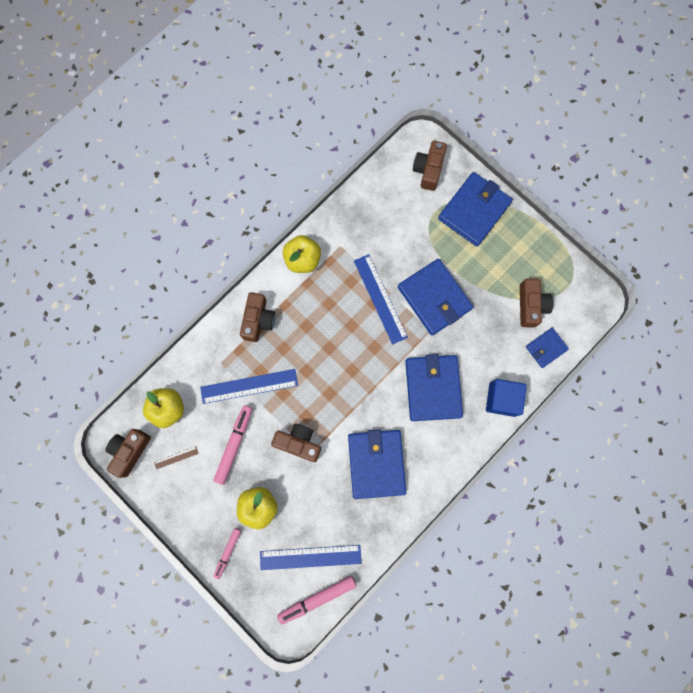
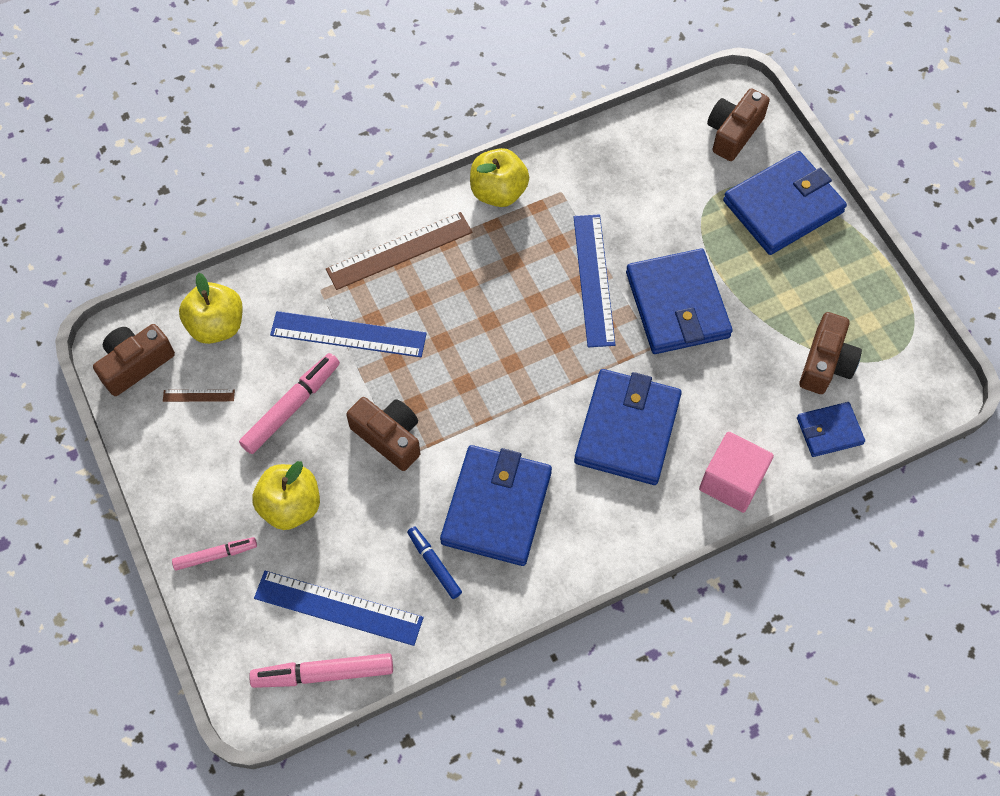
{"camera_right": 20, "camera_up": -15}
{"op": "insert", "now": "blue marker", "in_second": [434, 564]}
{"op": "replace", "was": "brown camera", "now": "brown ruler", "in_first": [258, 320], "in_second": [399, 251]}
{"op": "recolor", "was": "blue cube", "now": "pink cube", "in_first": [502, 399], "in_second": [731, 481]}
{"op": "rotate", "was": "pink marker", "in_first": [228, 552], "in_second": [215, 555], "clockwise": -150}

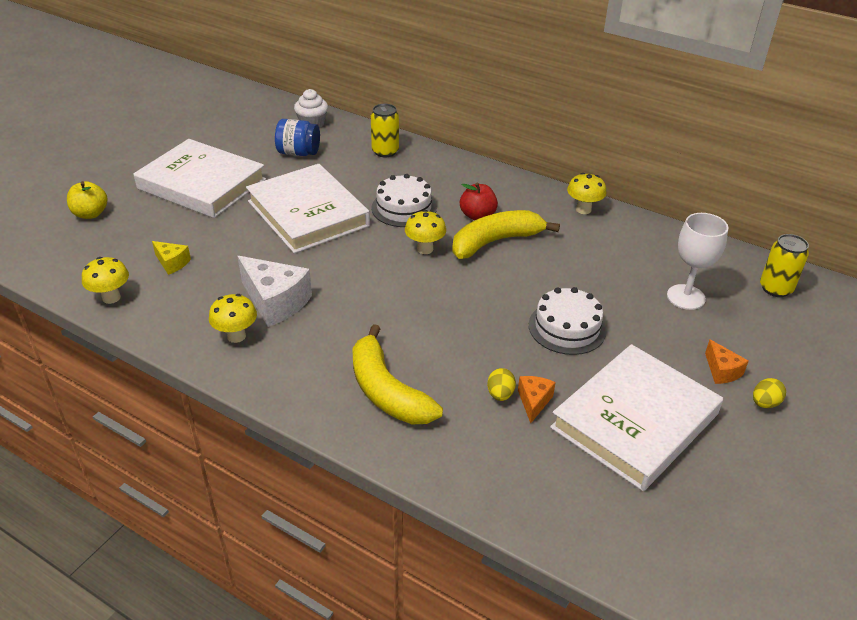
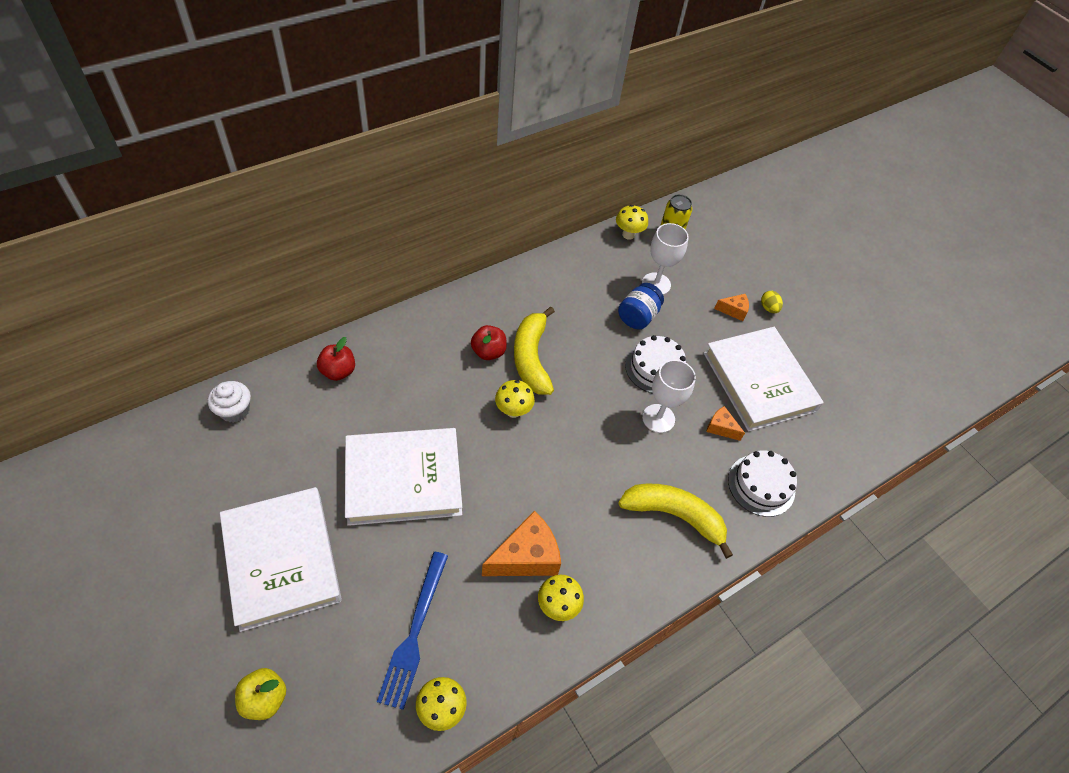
{"camera_right": -70, "camera_up": 15}
{"op": "delete", "was": "yellow egg", "in_first": [500, 394]}
{"op": "insert", "now": "white goblet", "in_second": [658, 418]}
{"op": "move", "was": "blue jar", "in_first": [298, 153], "in_second": [637, 316]}
{"op": "move", "was": "white cake", "in_first": [404, 208], "in_second": [761, 485]}
{"op": "move", "was": "yellow mushroom", "in_first": [583, 209], "in_second": [628, 234]}
{"op": "replace", "was": "yellow cheese", "now": "blue fork", "in_first": [172, 263], "in_second": [414, 632]}
{"op": "replace", "was": "yellow can", "now": "red apple", "in_first": [385, 151], "in_second": [338, 371]}
{"op": "recolor", "was": "white cheese", "now": "orange cheese", "in_first": [275, 302], "in_second": [526, 557]}
{"op": "rotate", "was": "white book", "in_first": [202, 184], "in_second": [282, 560], "clockwise": -75}
{"op": "rotate", "was": "yellow banana", "in_first": [387, 391], "in_second": [674, 515], "clockwise": -150}

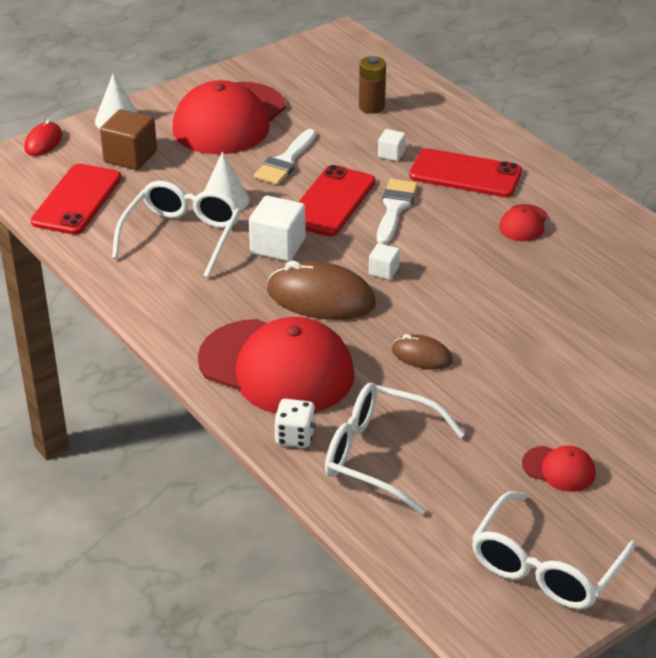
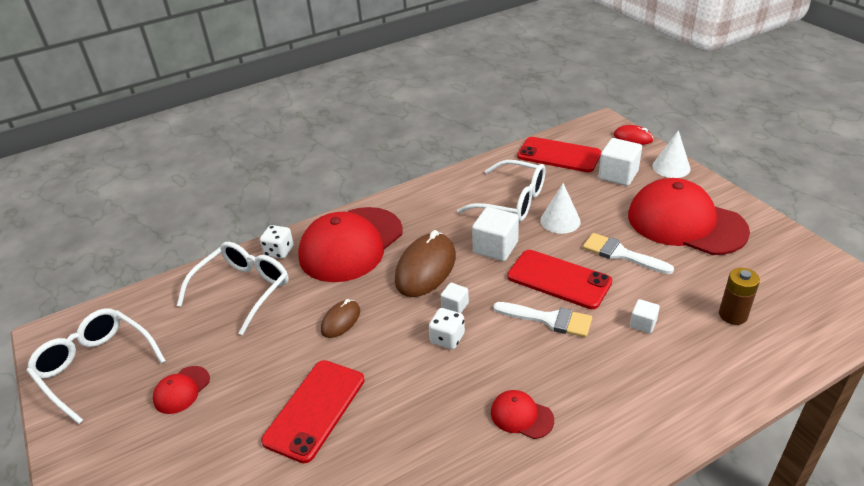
{"camera_right": 100, "camera_up": 0}
{"op": "insert", "now": "white dice", "in_second": [447, 338]}
{"op": "move", "was": "red phone", "in_first": [465, 174], "in_second": [315, 410]}
{"op": "recolor", "was": "brown cube", "now": "white cube", "in_first": [130, 157], "in_second": [618, 175]}

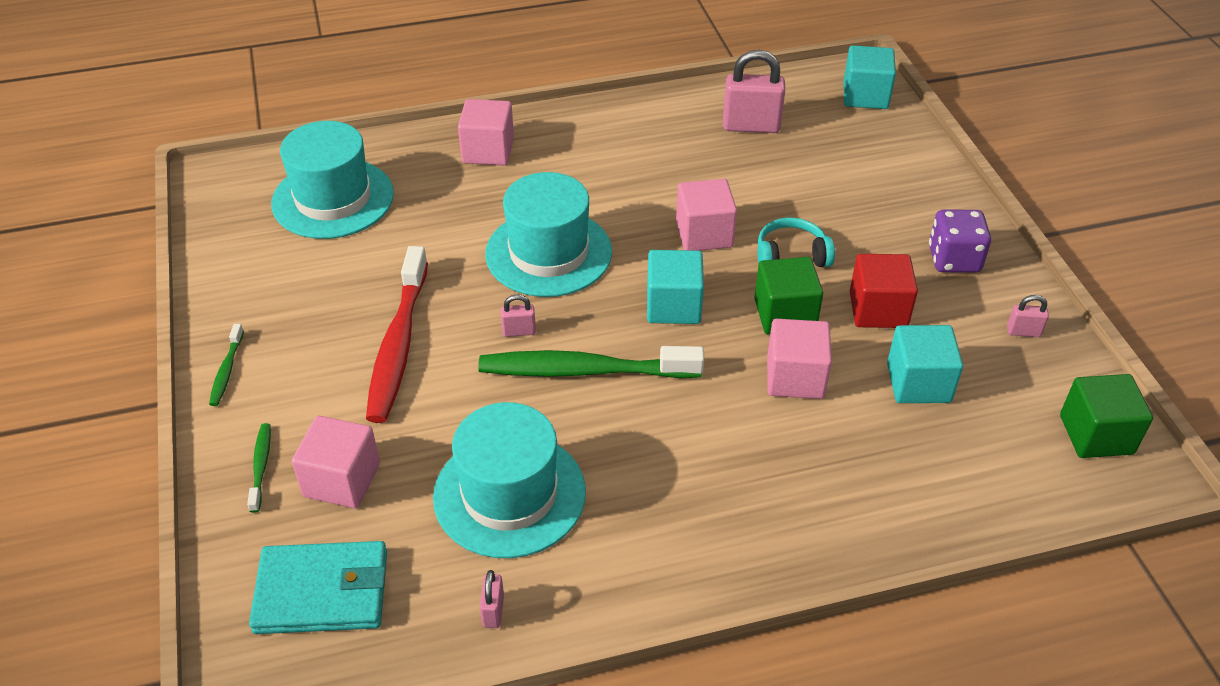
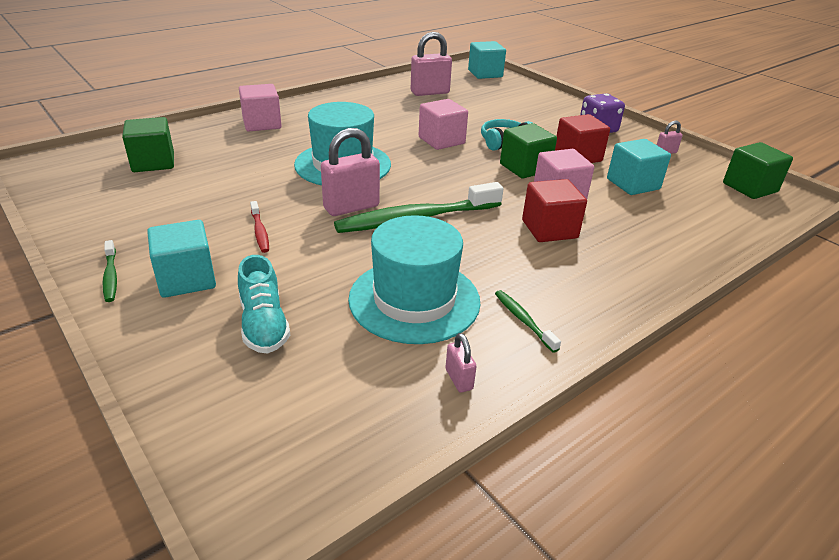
{"camera_right": -25, "camera_up": -10}
{"op": "delete", "was": "turquoise wallet", "in_first": [322, 591]}
{"op": "insert", "now": "red cube", "in_second": [549, 229]}
{"op": "move", "was": "green toothbrush", "in_first": [261, 466], "in_second": [523, 320]}
{"op": "move", "was": "turquoise cube", "in_first": [673, 306], "in_second": [186, 279]}
{"op": "replace", "was": "turquoise hat", "now": "green cube", "in_first": [333, 199], "in_second": [153, 162]}
{"op": "replace", "was": "pink cube", "now": "turquoise shoe", "in_first": [342, 480], "in_second": [264, 325]}
{"op": "resize", "was": "red toothbrush", "in_first": [398, 345], "in_second": [260, 232], "ratio": 0.45}
{"op": "resize", "was": "pink padlock", "in_first": [519, 331], "in_second": [351, 207], "ratio": 2.05}

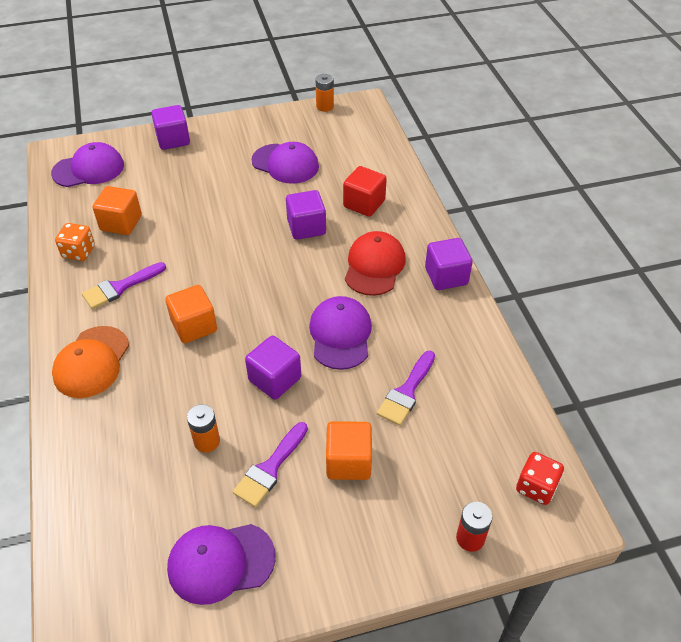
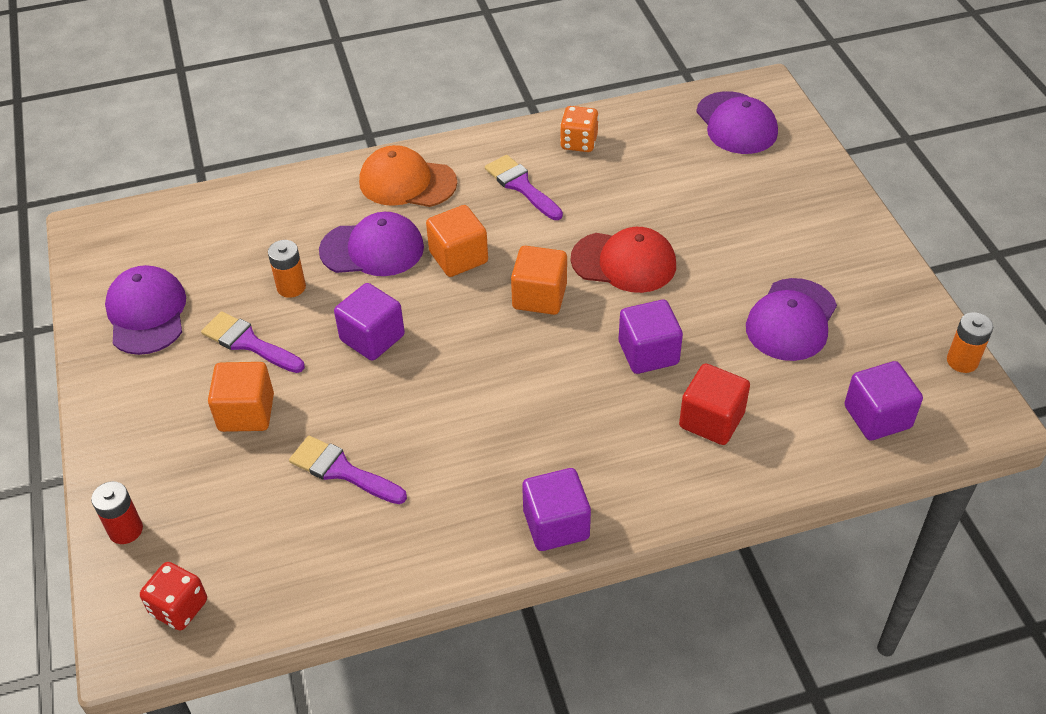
{"camera_right": 90, "camera_up": 0}
{"op": "move", "was": "orange cube", "in_first": [121, 223], "in_second": [539, 296]}
{"op": "move", "was": "purple cube", "in_first": [173, 140], "in_second": [877, 417]}
{"op": "move", "was": "purple cap", "in_first": [340, 334], "in_second": [372, 249]}
{"op": "move", "was": "red cap", "in_first": [374, 266], "in_second": [624, 262]}

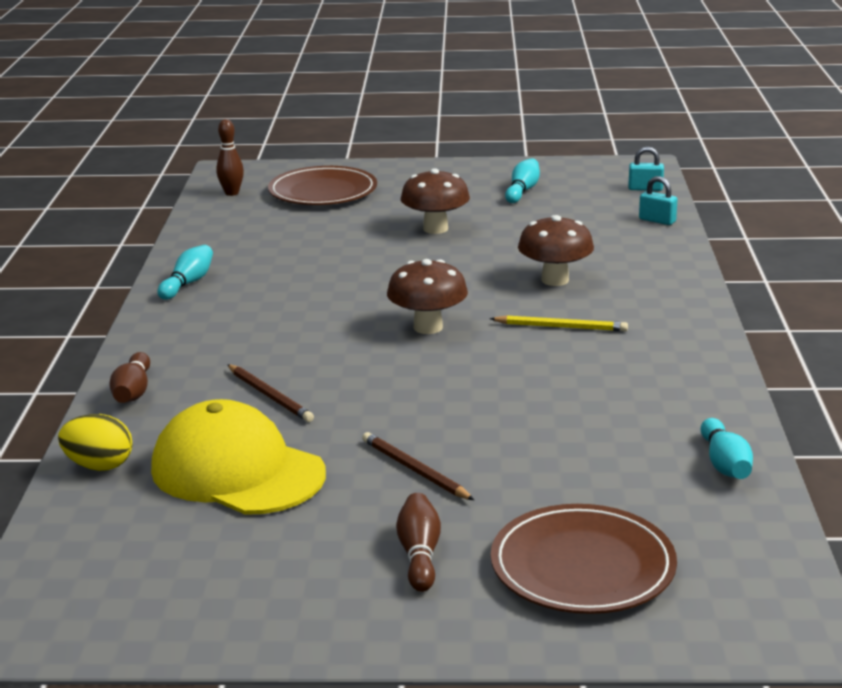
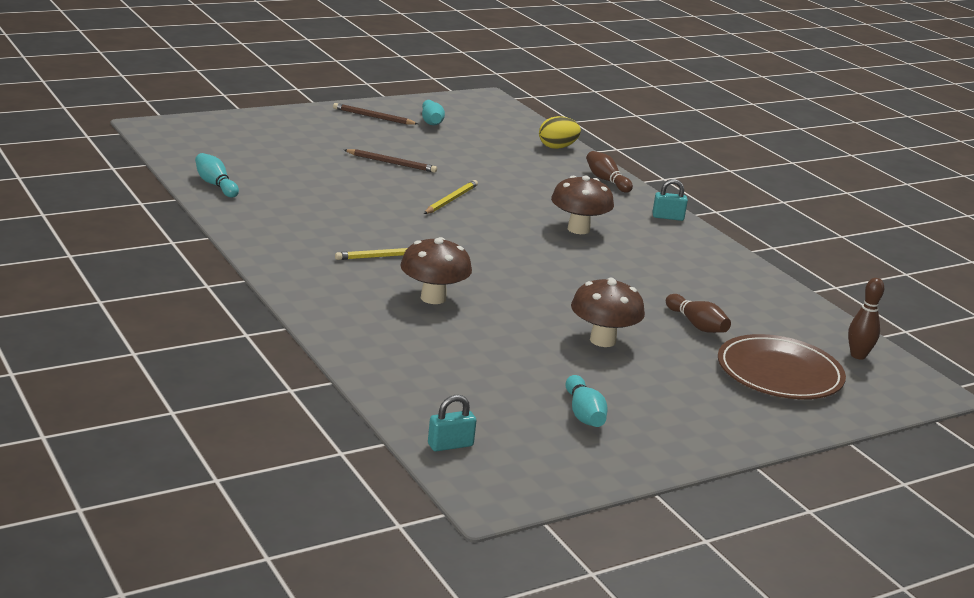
{"camera_right": 145, "camera_up": 0}
{"op": "delete", "was": "yellow cap", "in_first": [237, 471]}
{"op": "delete", "was": "brown plate", "in_first": [582, 566]}
{"op": "insert", "now": "yellow pencil", "in_second": [451, 200]}
{"op": "move", "was": "turquoise bowling pin", "in_first": [188, 283], "in_second": [431, 121]}
{"op": "move", "was": "brown pencil", "in_first": [270, 396], "in_second": [373, 117]}
{"op": "move", "was": "brown mushroom", "in_first": [428, 327], "in_second": [578, 229]}
{"op": "move", "was": "brown bowling pin", "in_first": [419, 554], "in_second": [697, 325]}
{"op": "move", "was": "turquoise padlock", "in_first": [657, 220], "in_second": [668, 217]}

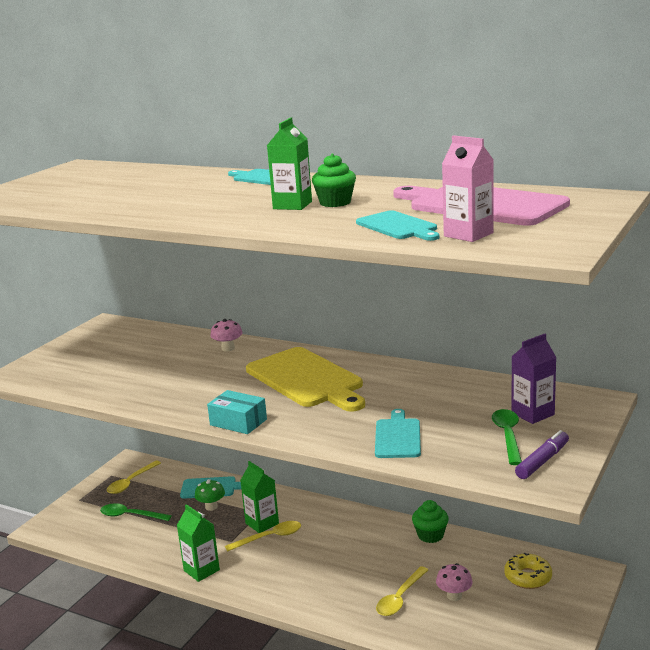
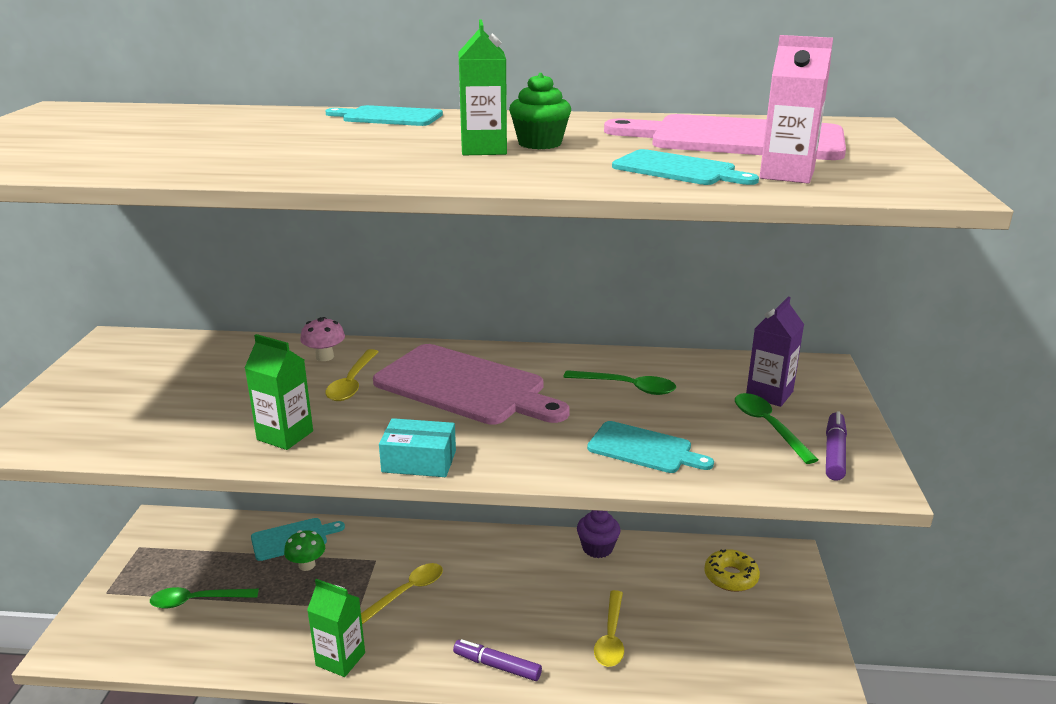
{"camera_right": -25, "camera_up": 5}
{"op": "delete", "was": "pink mushroom", "in_first": [454, 596]}
{"op": "insert", "now": "purple marker", "in_second": [497, 666]}
{"op": "insert", "now": "green spoon", "in_second": [627, 387]}
{"op": "move", "was": "yellow spoon", "in_first": [131, 482], "in_second": [352, 383]}
{"op": "move", "was": "green carton", "in_first": [262, 523], "in_second": [285, 435]}
{"op": "recolor", "was": "yellow cutting board", "now": "pink cutting board", "in_first": [306, 379], "in_second": [465, 386]}
{"op": "recolor", "was": "green cupcake", "now": "purple cupcake", "in_first": [430, 535], "in_second": [597, 548]}
{"op": "rotate", "was": "turquoise cutting board", "in_first": [397, 437], "in_second": [644, 448], "clockwise": 135}

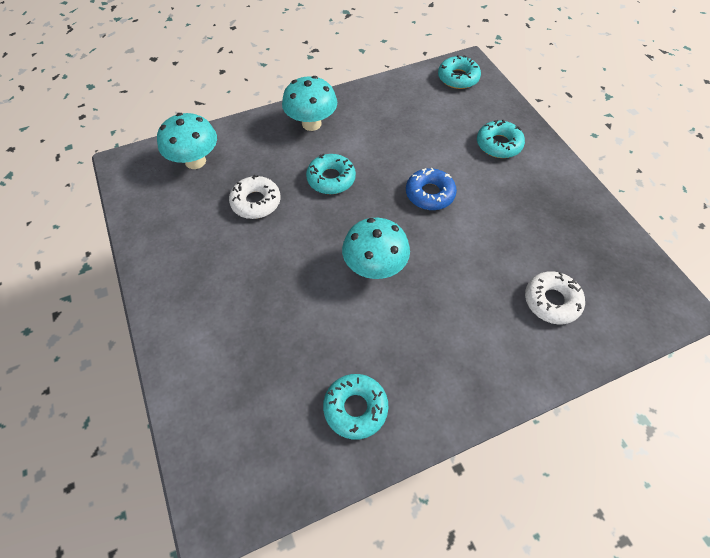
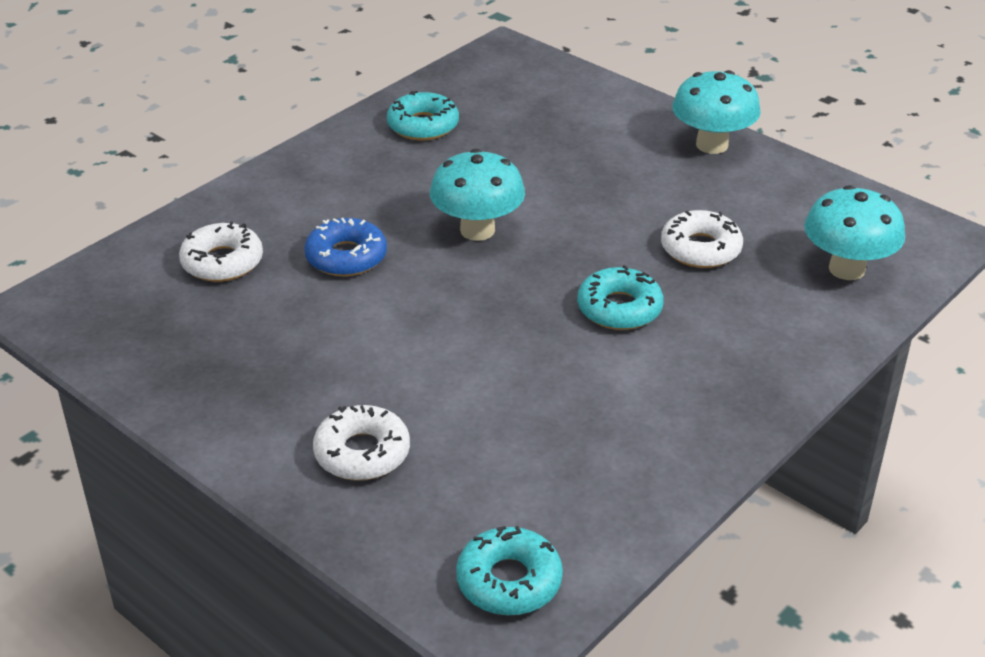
{"camera_right": 155, "camera_up": -20}
{"op": "move", "was": "turquoise mushroom", "in_first": [311, 124], "in_second": [712, 145]}
{"op": "move", "was": "blue donut", "in_first": [430, 194], "in_second": [346, 257]}
{"op": "recolor", "was": "turquoise donut", "now": "white donut", "in_first": [498, 144], "in_second": [362, 453]}

